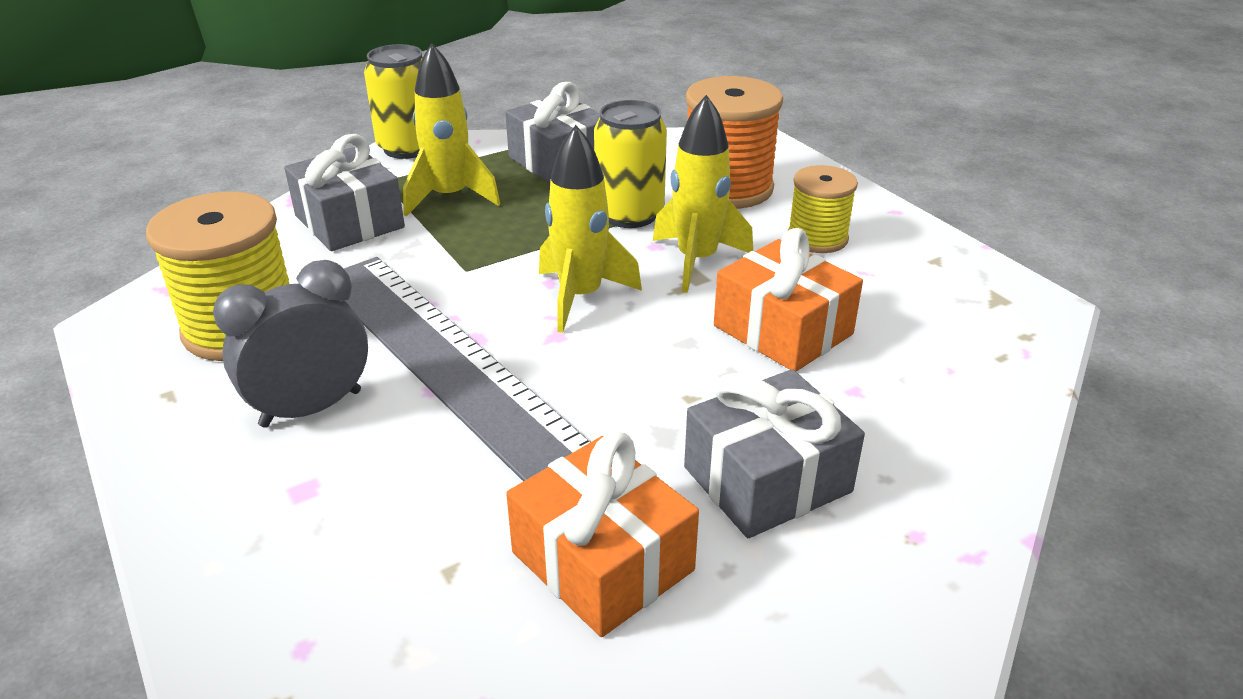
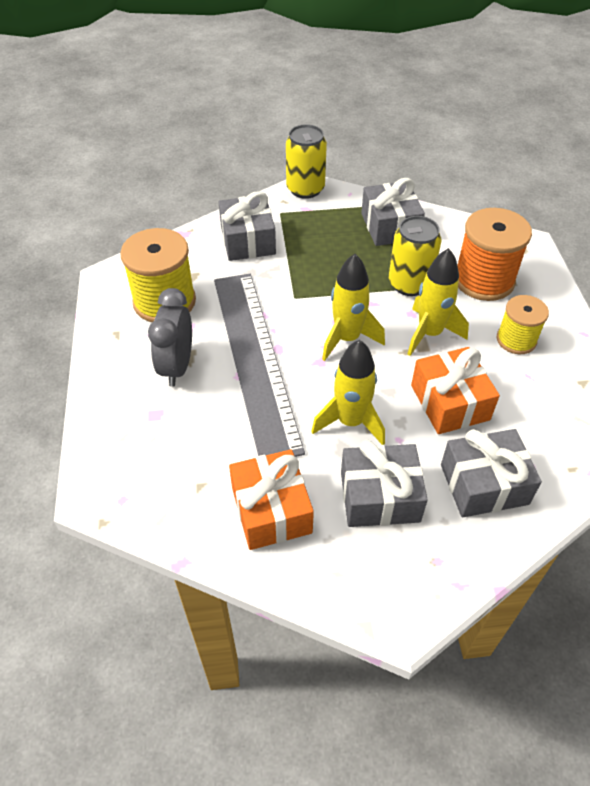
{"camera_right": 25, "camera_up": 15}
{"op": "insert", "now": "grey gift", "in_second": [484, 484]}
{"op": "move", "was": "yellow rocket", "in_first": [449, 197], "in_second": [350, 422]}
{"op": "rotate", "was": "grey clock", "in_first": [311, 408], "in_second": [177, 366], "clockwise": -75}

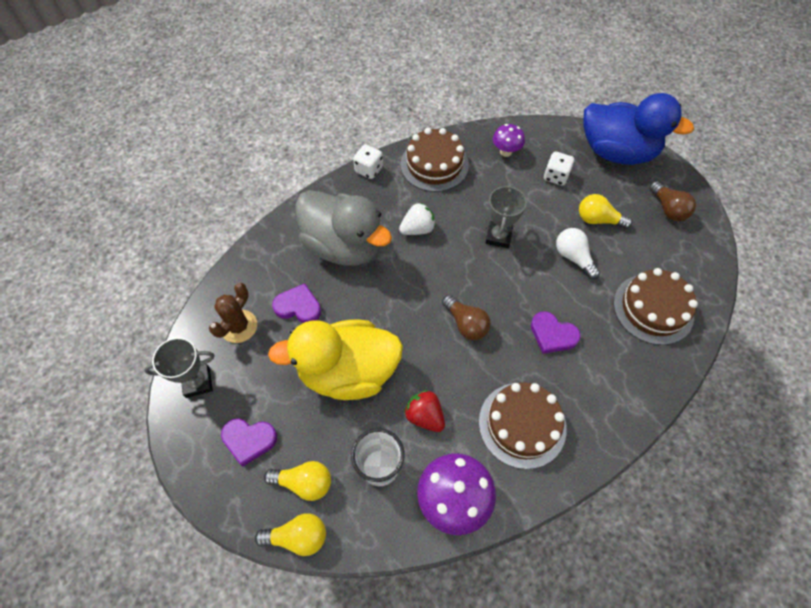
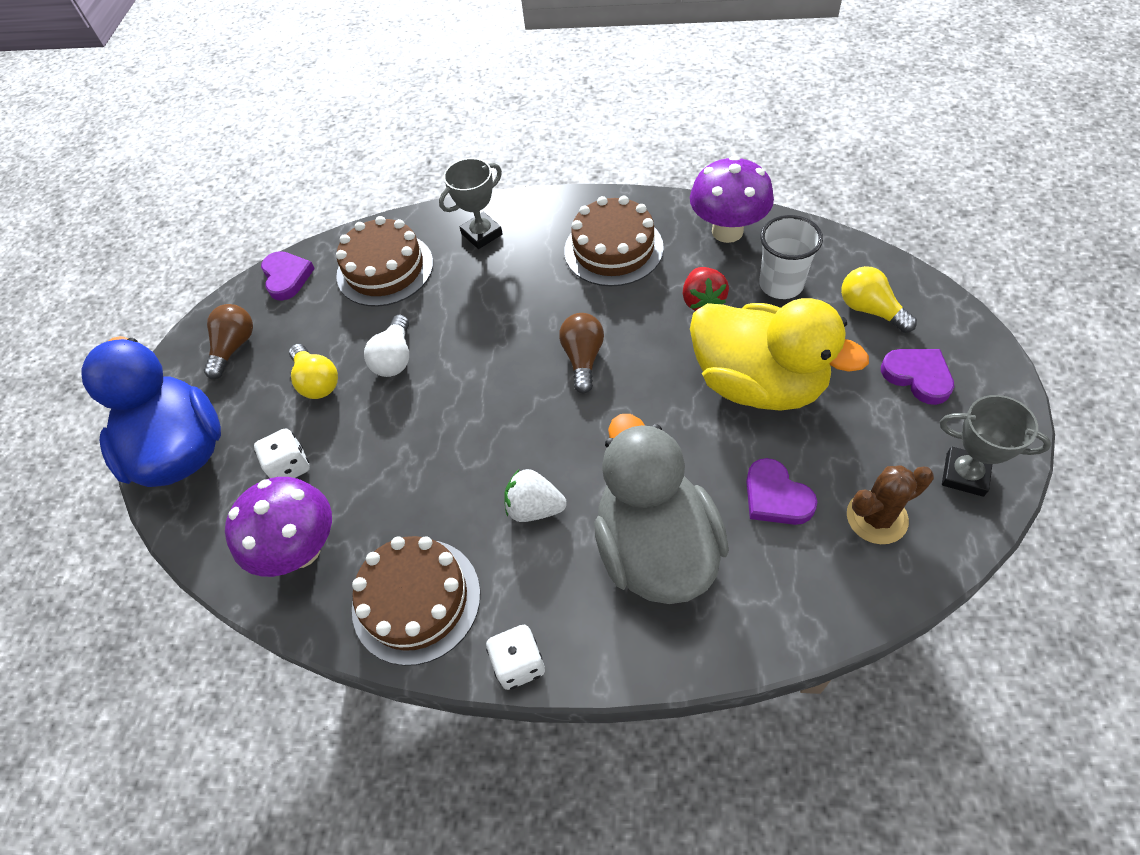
{"camera_right": -135, "camera_up": -5}
{"op": "delete", "was": "yellow light bulb", "in_first": [298, 537]}
{"op": "move", "was": "grey trophy", "in_first": [498, 236], "in_second": [482, 234]}
{"op": "move", "was": "purple heart", "in_first": [552, 334], "in_second": [287, 277]}
{"op": "resize", "was": "purple mushroom", "in_first": [506, 152], "in_second": [301, 550], "ratio": 1.71}

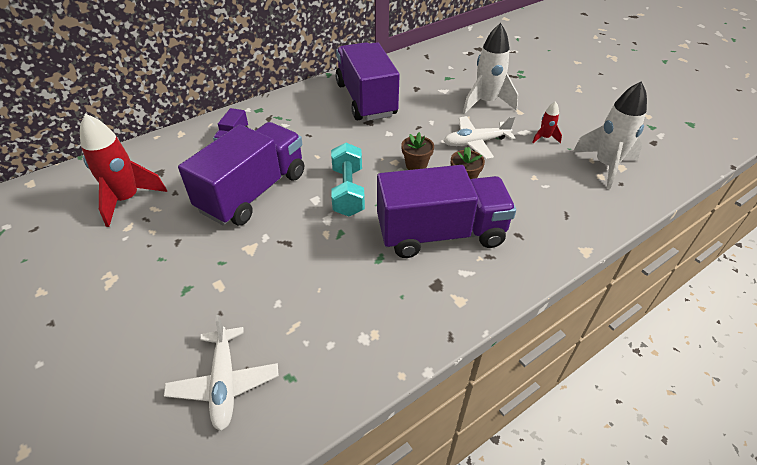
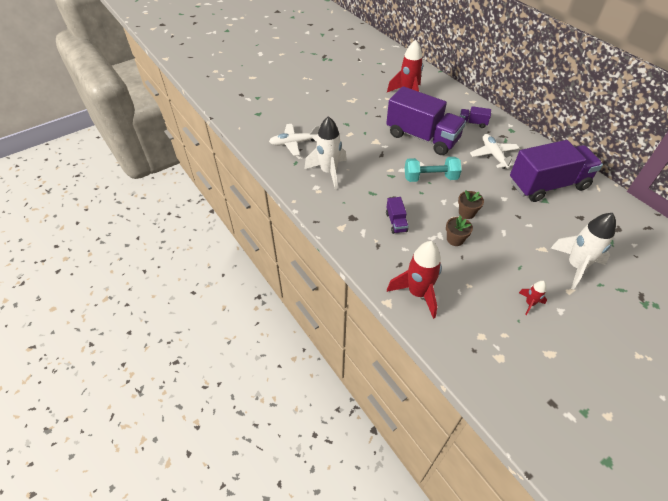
{"camera_right": 90, "camera_up": 5}
{"op": "insert", "now": "red rocket", "in_second": [417, 293]}
{"op": "move", "was": "white plane", "in_first": [475, 143], "in_second": [493, 155]}
{"op": "move", "was": "white rocket", "in_first": [605, 165], "in_second": [329, 172]}
{"op": "resize", "was": "purple truck", "in_first": [441, 233], "in_second": [396, 222], "ratio": 0.41}

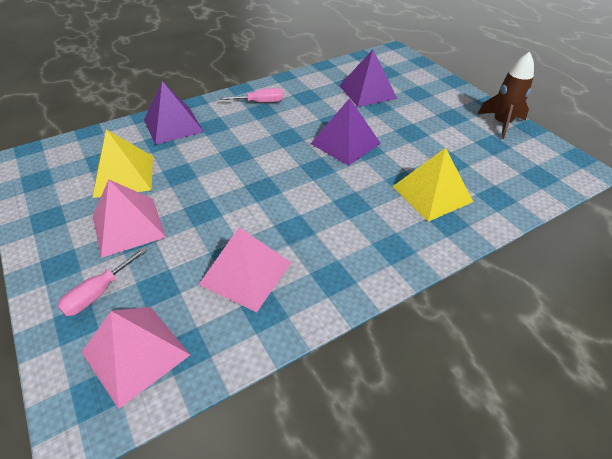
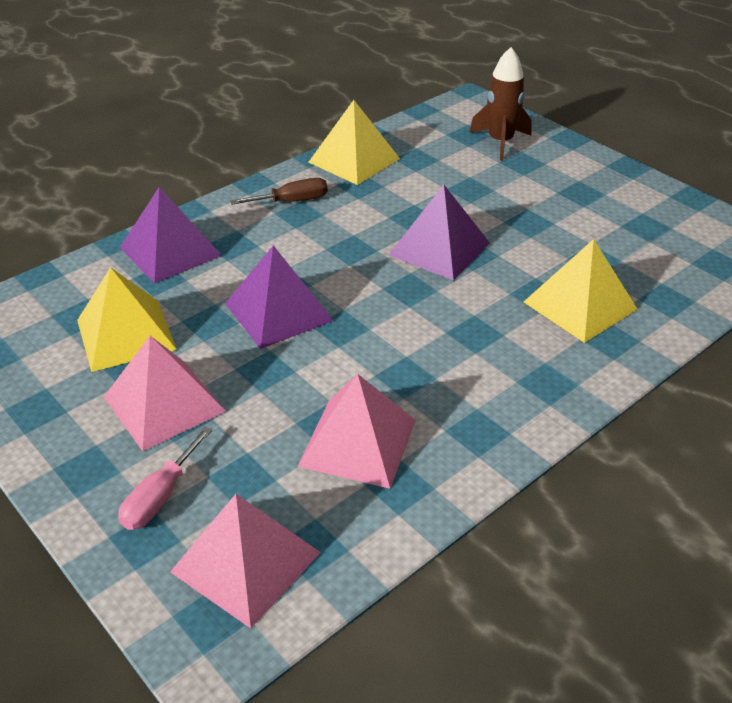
{"camera_right": -10, "camera_up": -5}
{"op": "insert", "now": "yellow pyramid", "in_second": [354, 160]}
{"op": "move", "was": "purple pyramid", "in_first": [367, 92], "in_second": [278, 312]}
{"op": "move", "was": "brown rocket", "in_first": [501, 123], "in_second": [500, 142]}
{"op": "recolor", "was": "pink screwdriver", "now": "brown screwdriver", "in_first": [260, 102], "in_second": [292, 201]}

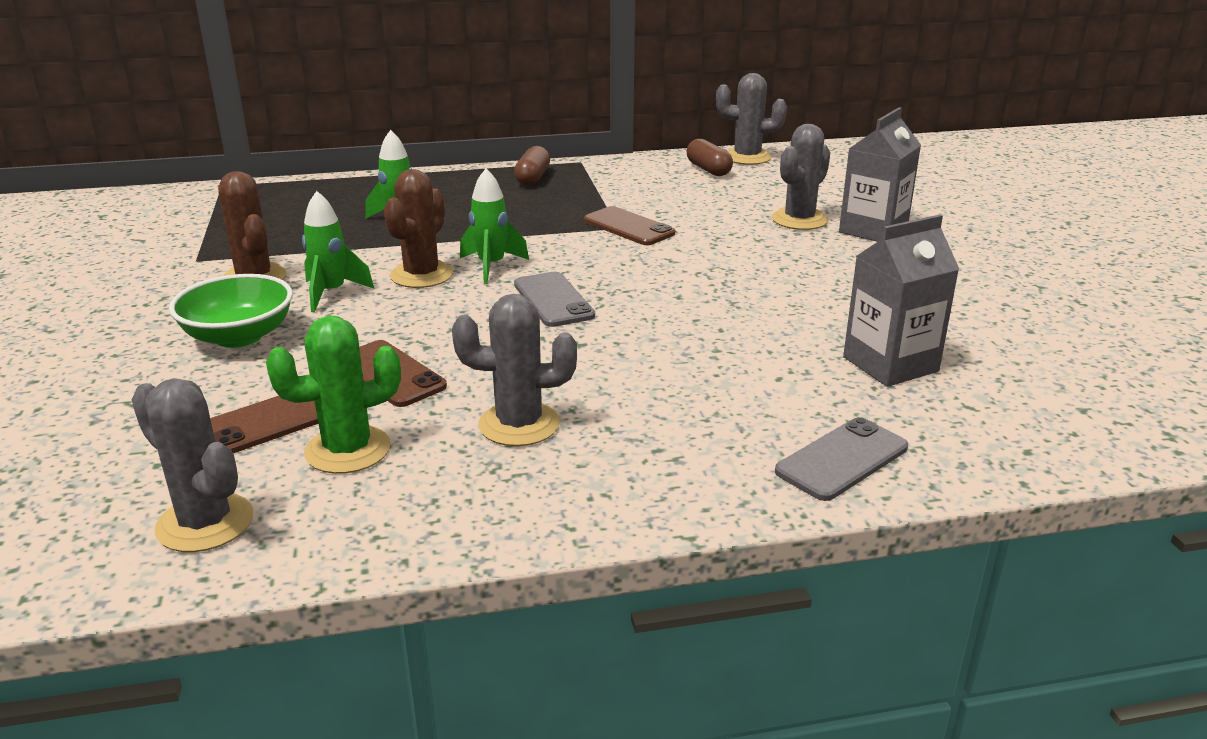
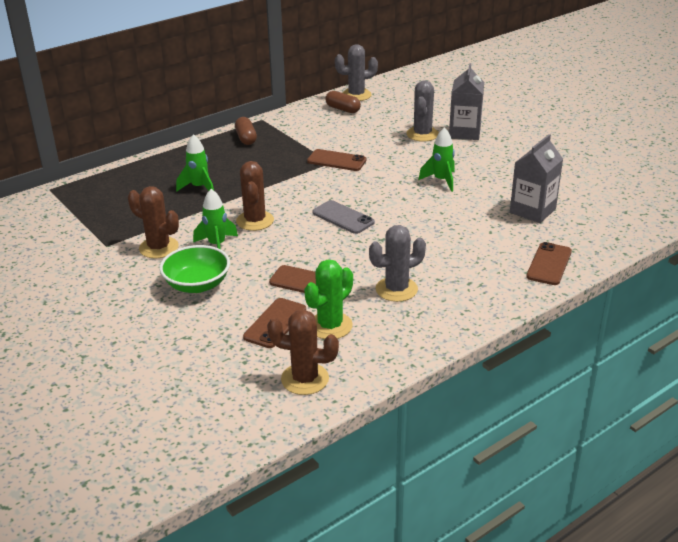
{"camera_right": -25, "camera_up": 5}
{"op": "move", "was": "green rocket", "in_first": [491, 266], "in_second": [441, 181]}
{"op": "recolor", "was": "grey cactus", "now": "brown cactus", "in_first": [205, 523], "in_second": [305, 379]}
{"op": "recolor", "was": "grey phone", "now": "brown phone", "in_first": [842, 459], "in_second": [549, 264]}

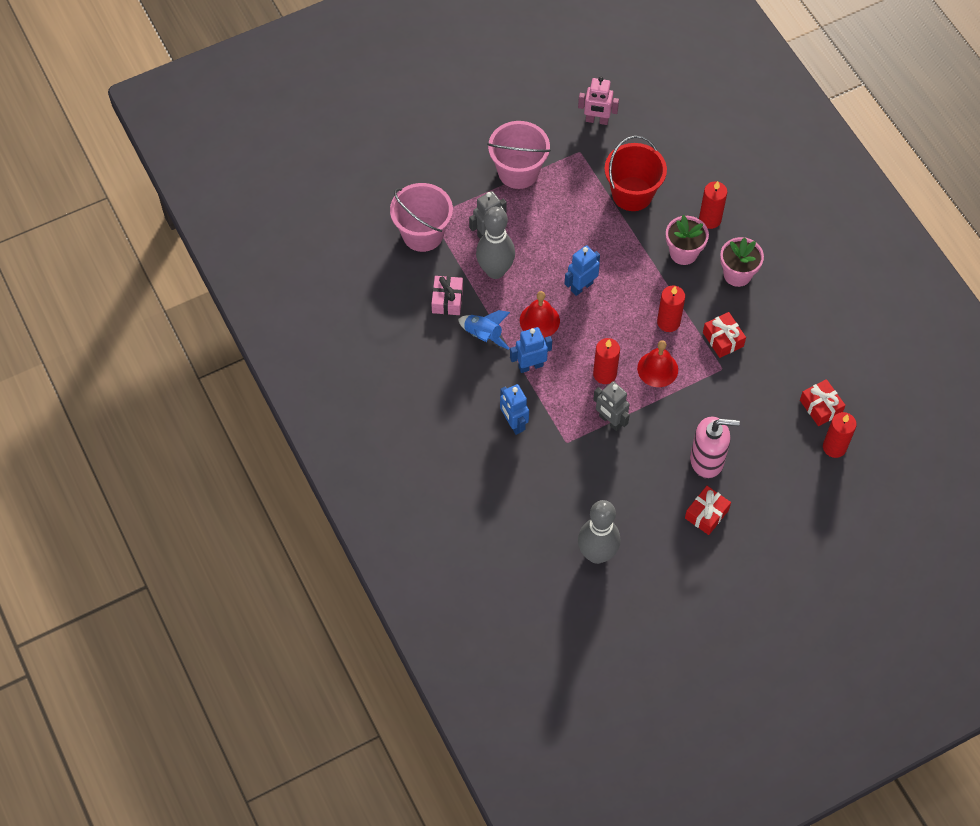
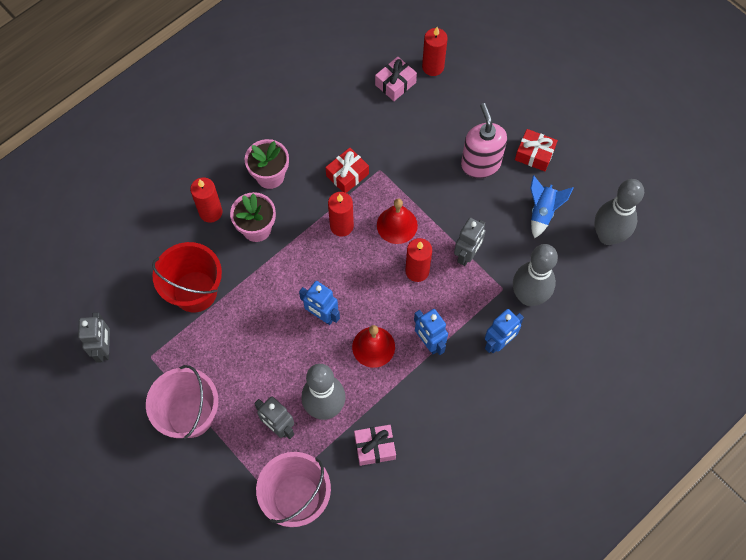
{"camera_right": -105, "camera_up": 5}
{"op": "insert", "now": "grey bowling pin", "in_second": [528, 296]}
{"op": "move", "was": "blue rocket", "in_first": [483, 335], "in_second": [542, 212]}
{"op": "recolor", "was": "pink robot", "now": "grey robot", "in_first": [597, 120], "in_second": [105, 348]}
{"op": "recolor", "was": "red gift", "now": "pink gift", "in_first": [820, 407], "in_second": [395, 84]}

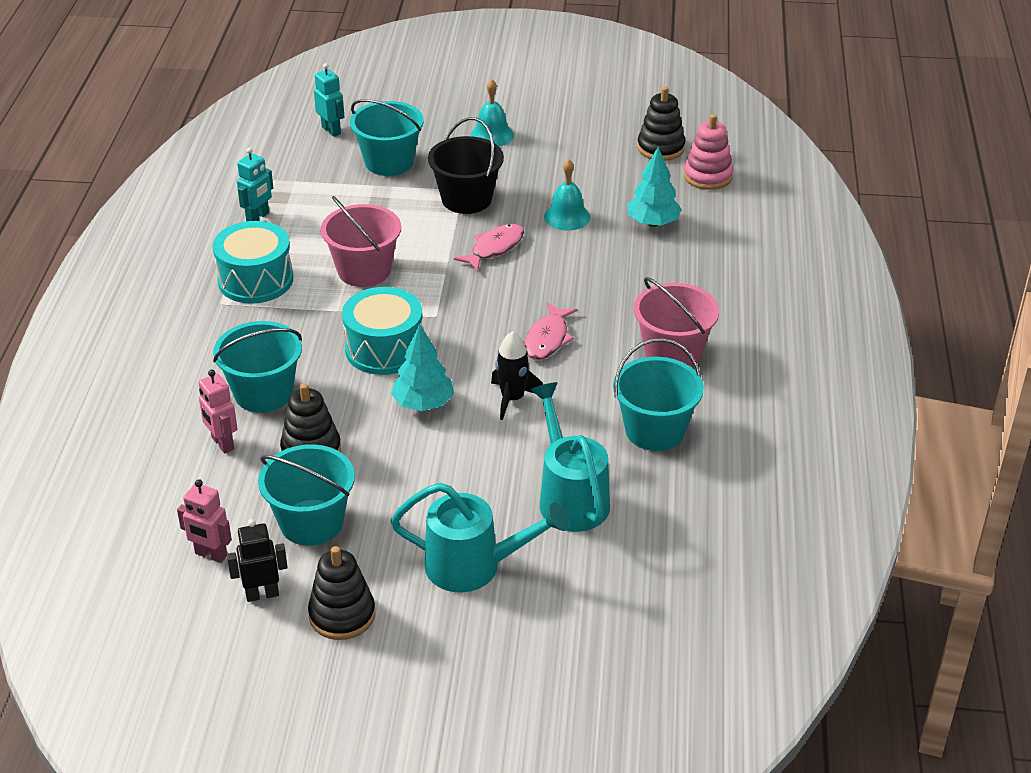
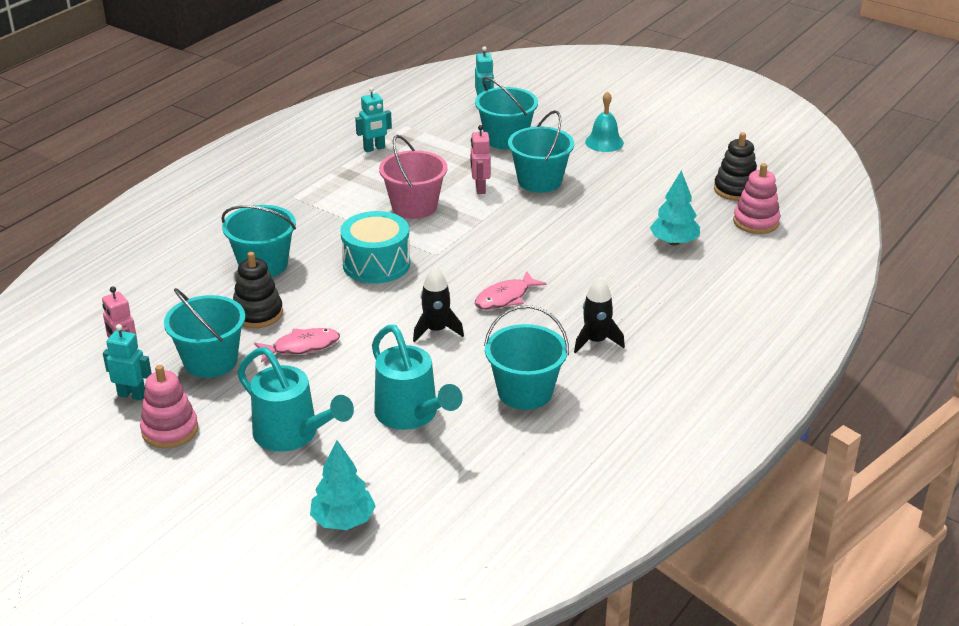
{"camera_right": 30, "camera_up": -5}
{"op": "delete", "was": "turquoise drum", "in_first": [255, 280]}
{"op": "delete", "was": "turquoise bell", "in_first": [567, 217]}
{"op": "move", "was": "pink robot", "in_first": [222, 444], "in_second": [480, 188]}
{"op": "move", "was": "turquoise tree", "in_first": [423, 404], "in_second": [343, 521]}
{"op": "move", "was": "pink fish", "in_first": [494, 248], "in_second": [301, 347]}
{"op": "replace", "was": "pink bucket", "now": "black rocket", "in_first": [672, 353], "in_second": [596, 341]}
{"op": "recolor", "was": "black robot", "now": "turquoise robot", "in_first": [262, 594], "in_second": [132, 395]}
{"op": "recolor", "was": "black stacking toy", "now": "pink stacking toy", "in_first": [342, 615], "in_second": [170, 430]}
{"op": "recolor", "was": "black bucket", "now": "turquoise bucket", "in_first": [466, 199], "in_second": [539, 181]}
{"op": "rotate", "was": "turquoise watering can", "in_first": [570, 497], "in_second": [411, 415], "clockwise": 135}

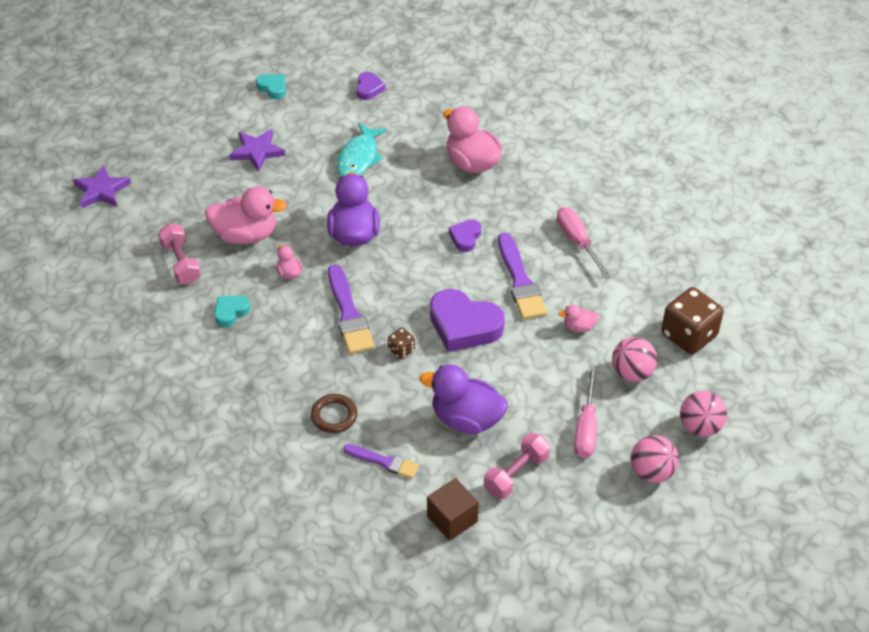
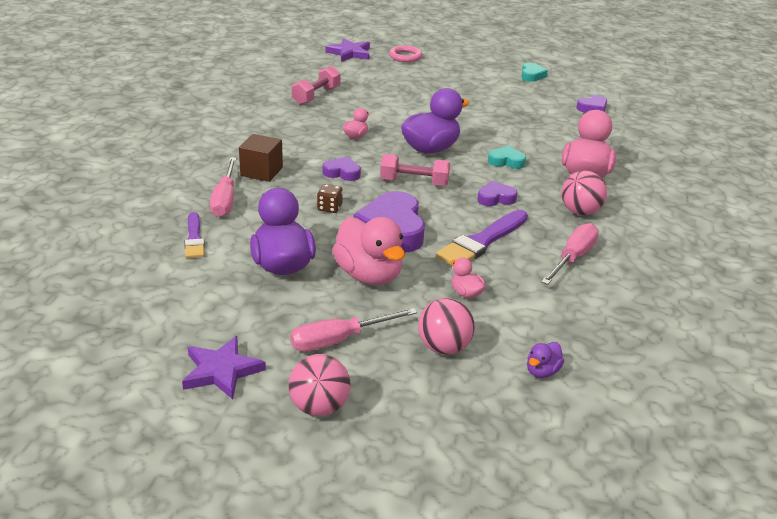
{"camera_right": 55, "camera_up": -15}
{"op": "delete", "was": "turquoise fish", "in_first": [359, 158]}
{"op": "insert", "now": "pink ring", "in_second": [405, 56]}
{"op": "move", "was": "pink duck", "in_first": [245, 235], "in_second": [369, 275]}
{"op": "move", "was": "turquoise heart", "in_first": [231, 312], "in_second": [506, 161]}
{"op": "move", "was": "purple star", "in_first": [257, 151], "in_second": [221, 371]}
{"op": "move", "was": "brown cube", "in_first": [452, 519], "in_second": [261, 171]}
{"op": "move", "was": "pink dumbbell", "in_first": [516, 474], "in_second": [414, 182]}
{"op": "move", "was": "pink ball", "in_first": [700, 427], "in_second": [580, 212]}
{"op": "replace", "was": "brown ring", "now": "pink screwdriver", "in_first": [334, 416], "in_second": [225, 200]}
{"op": "replace", "was": "purple brush", "now": "purple heart", "in_first": [349, 314], "in_second": [342, 173]}
{"op": "replace", "was": "brown dice", "now": "purple duck", "in_first": [689, 335], "in_second": [542, 371]}

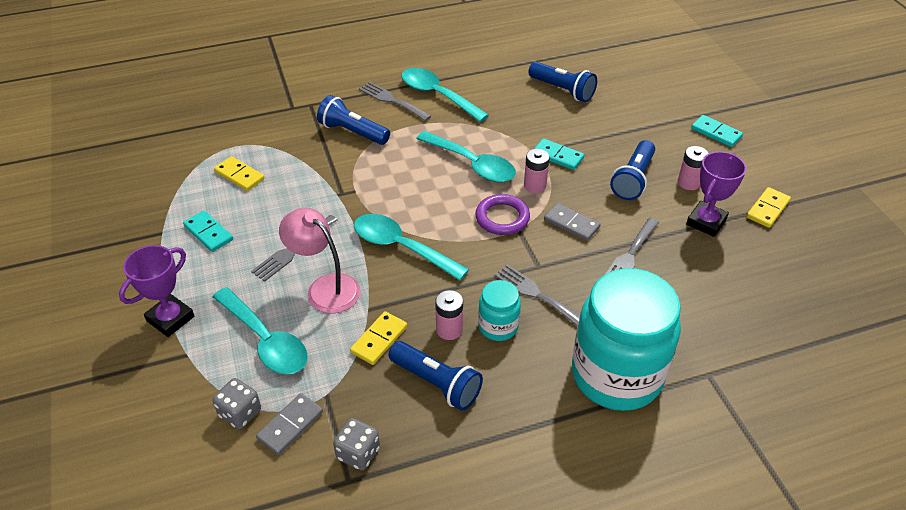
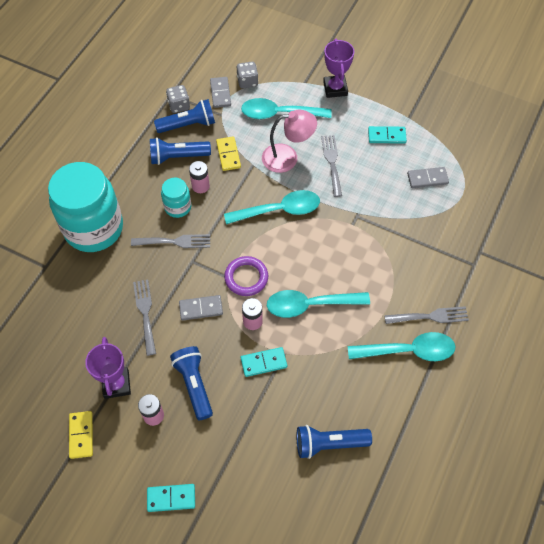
{"camera_right": 135, "camera_up": 15}
{"op": "move", "was": "blue flashlight", "in_first": [352, 132], "in_second": [188, 125]}
{"op": "recolor", "was": "yellow domino", "now": "grey domino", "in_first": [239, 175], "in_second": [427, 179]}

